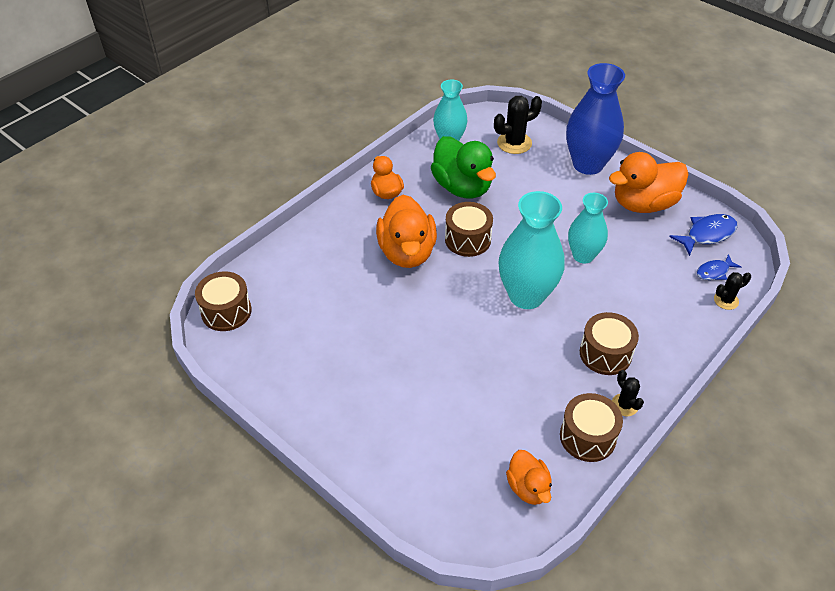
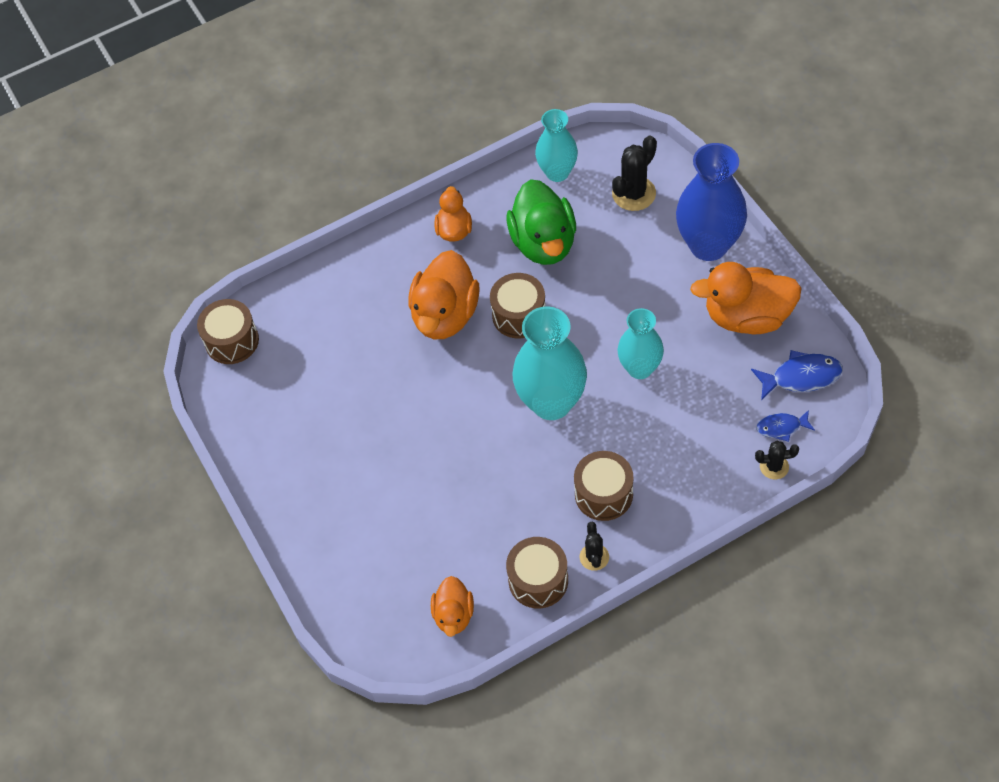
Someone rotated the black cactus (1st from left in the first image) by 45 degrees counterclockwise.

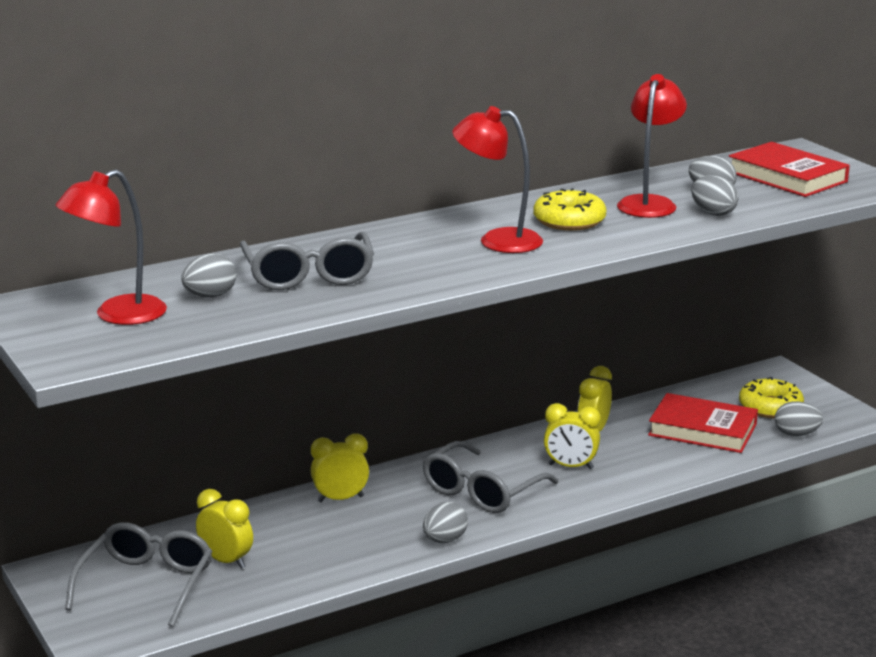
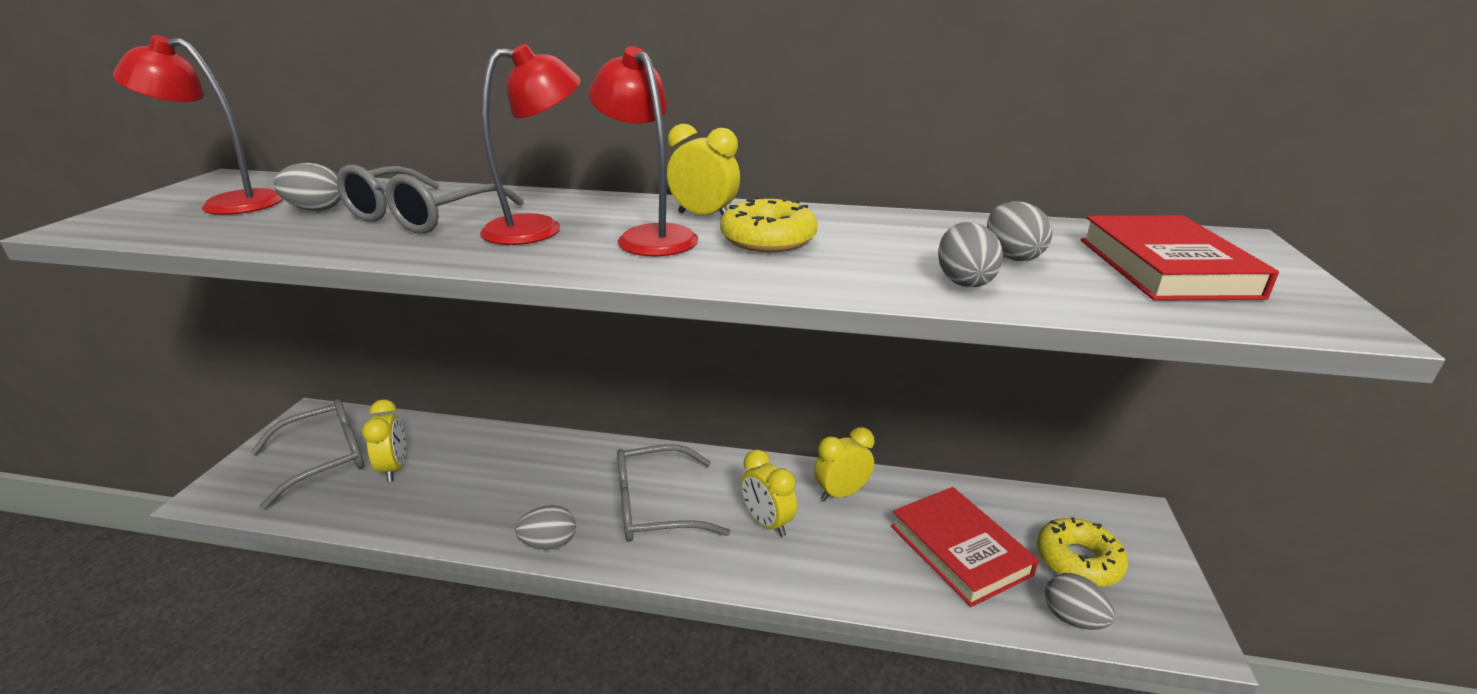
Someone carried the yellow clock (2nd from left).
Someone carried the red lamp (3rd from left in the first image).

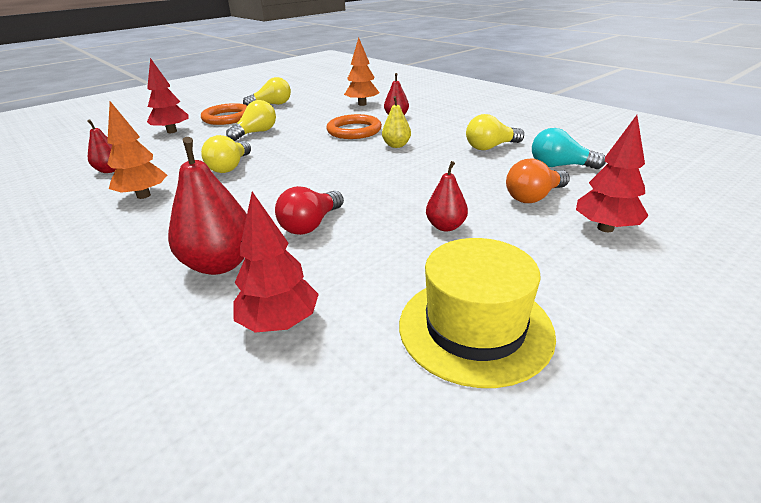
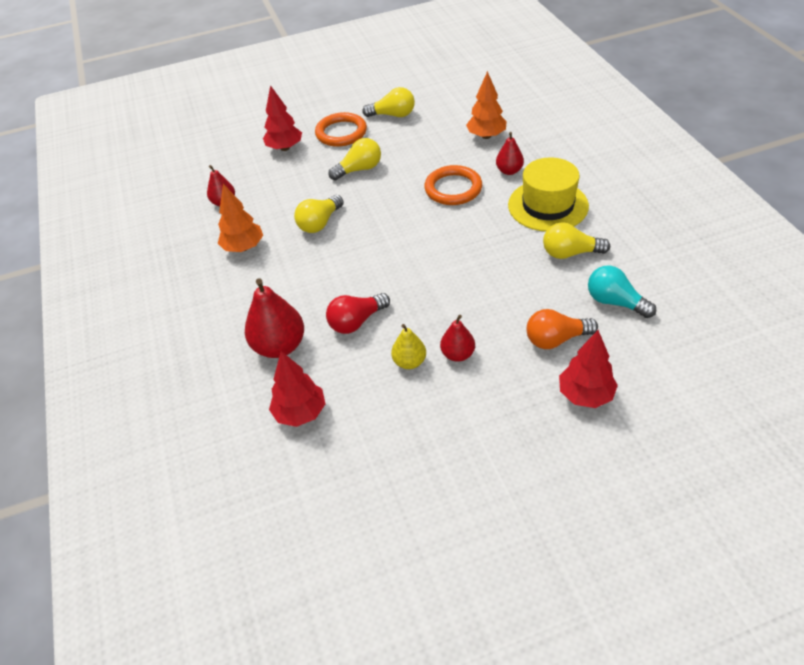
Someone carried the yellow pear.
Someone carried the yellow hat.

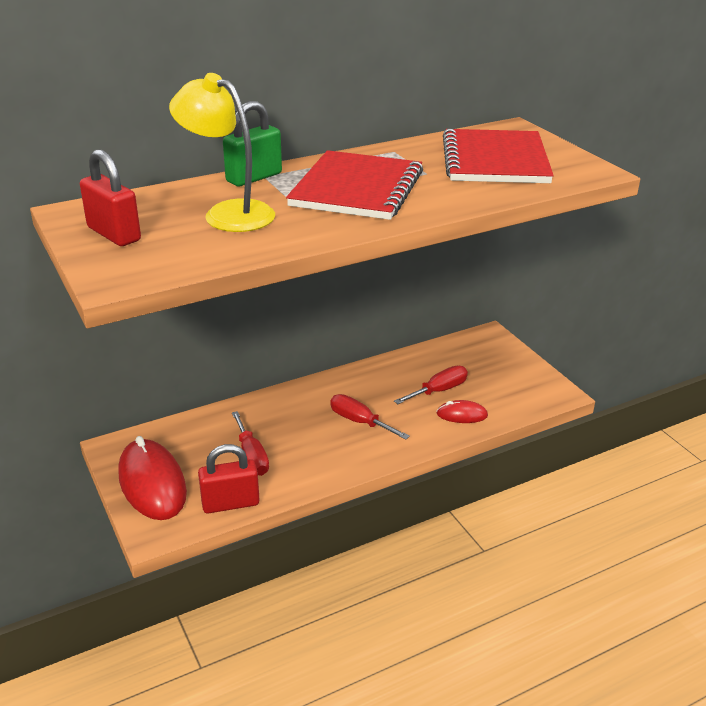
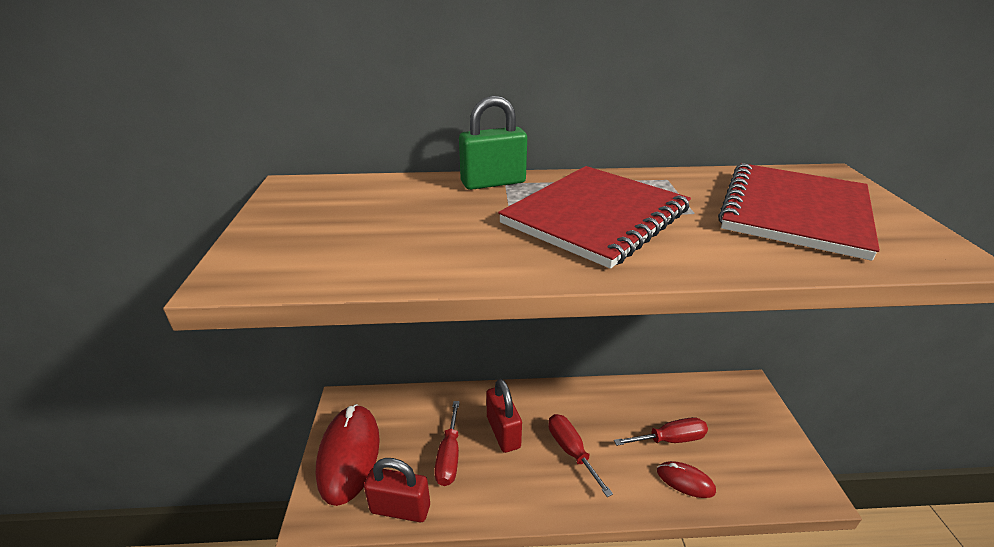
Someone took away the yellow lamp.
Someone carried the red padlock (1st from left in the first image).

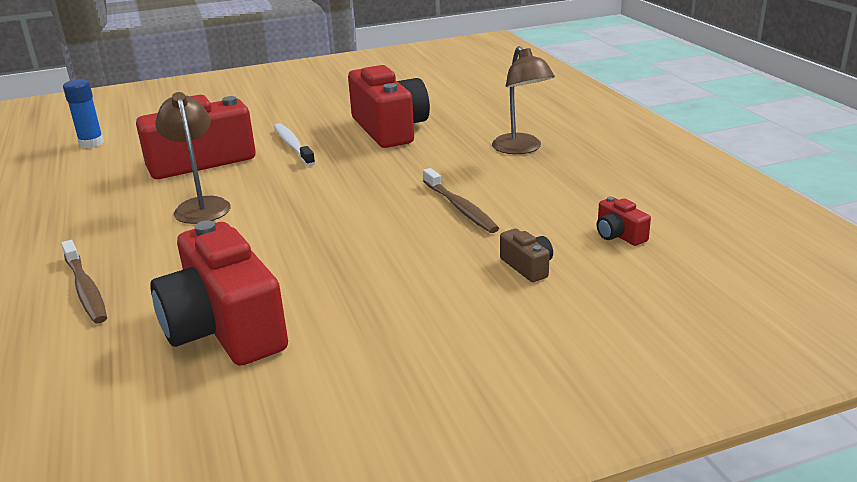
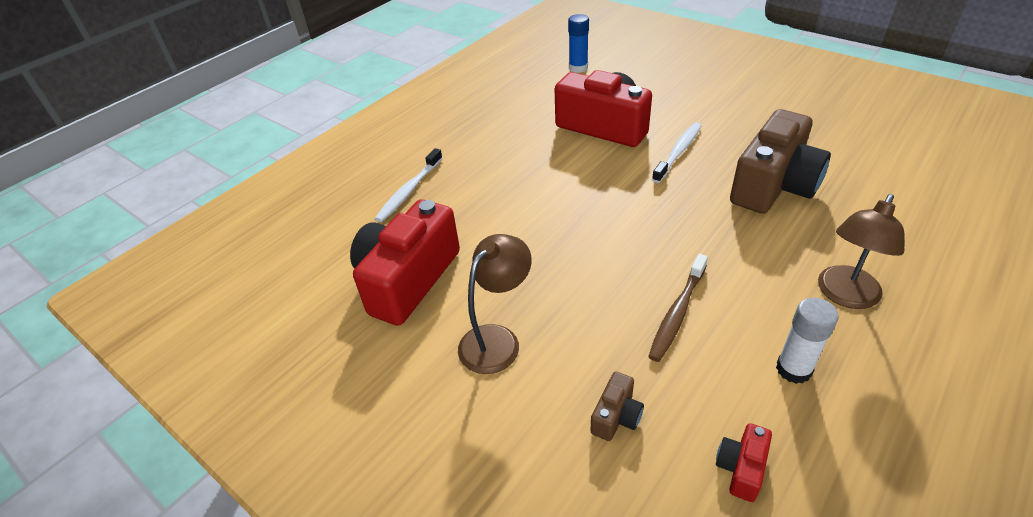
Someone put down the white glue stick.
Someone carried the brown lamp (1st from left).
Someone repainted the brown toothbrush (1st from left), which became the white toothbrush (1st from left).
Someone repainted the red camera (3rd from left), which became the brown camera (2nd from left).

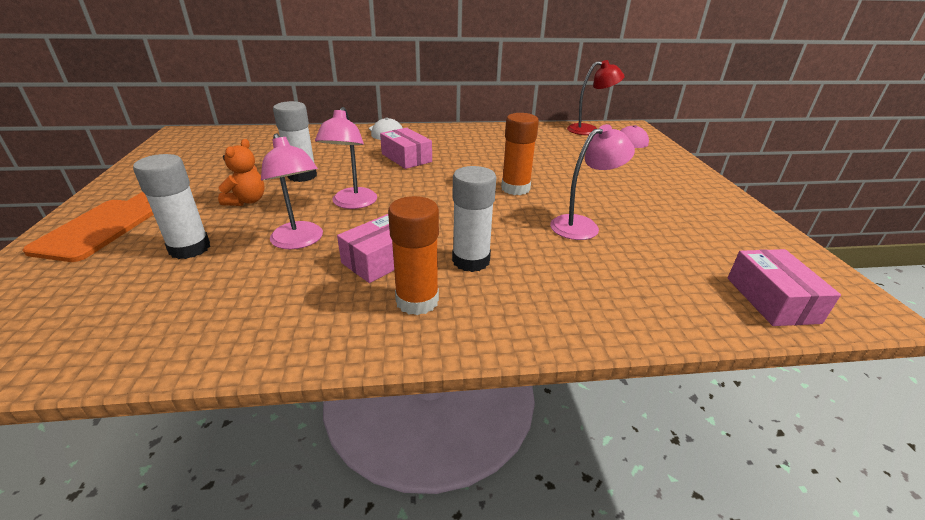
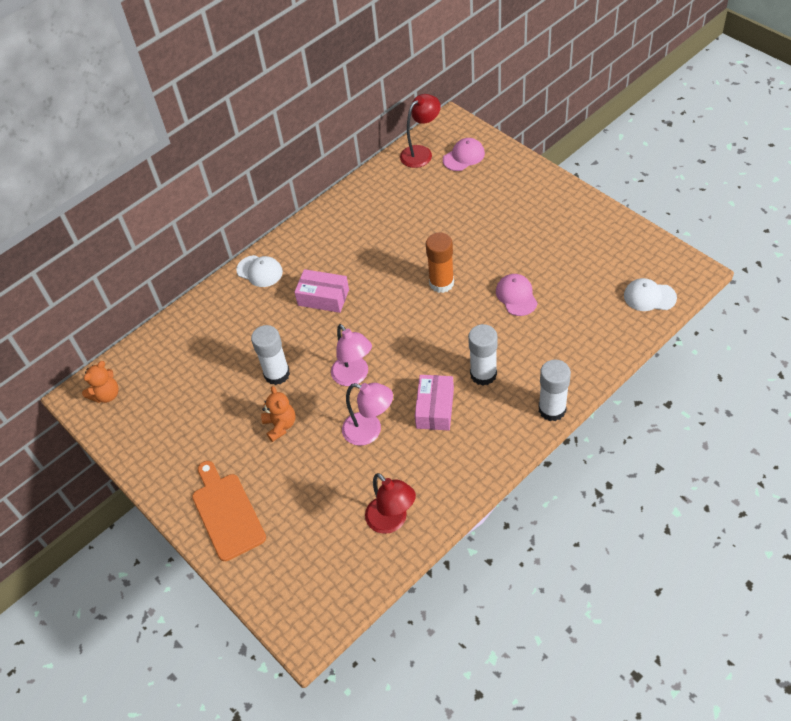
Someone took away the orange glue stick (1st from left).
Someone put down the orange teddy bear (1st from left).
Someone put down the red lamp (1st from left).
Someone carried the white glue stick (1st from left in the first image).
Someone swapped the pink lamp (3rd from left) for the pink cap (2nd from left).
Someone swapped the pink box (3rd from left) for the white cap (2nd from left).

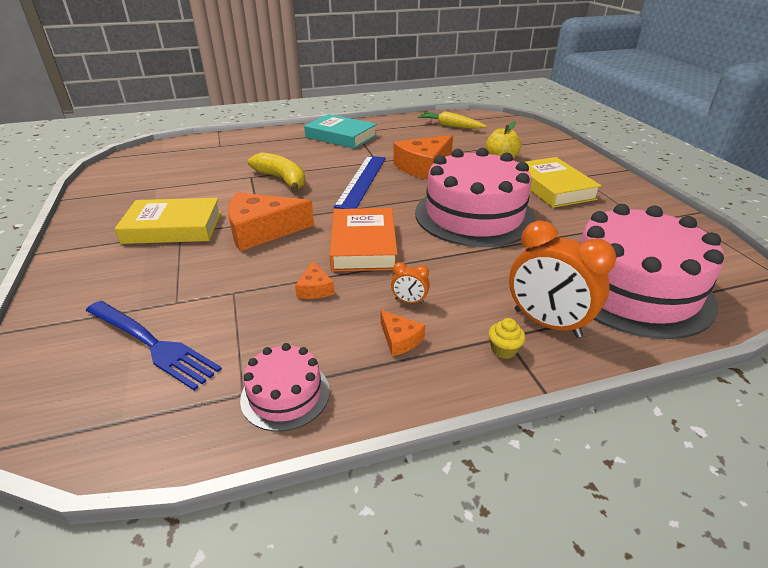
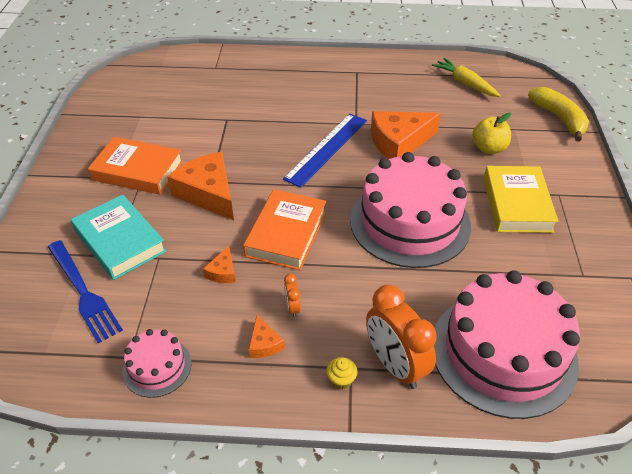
Someone carried the yellow banana.
Someone carried the turquoise book.
Someone repainted the yellow book (1st from left), which became the orange book (1st from left).
Someone rotated the orange cheese (1st from left) by 45 degrees clockwise.
Someone rotated the orange clock (1st from left) by 45 degrees clockwise.

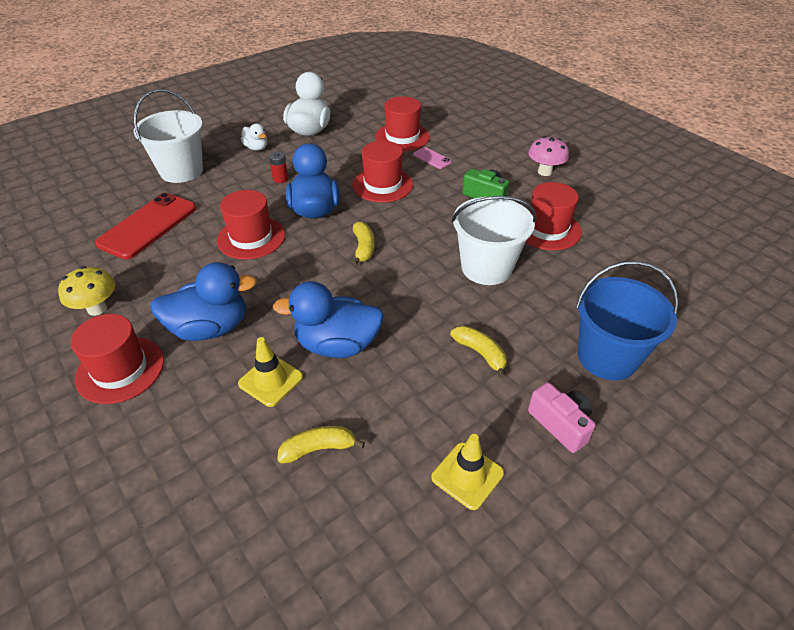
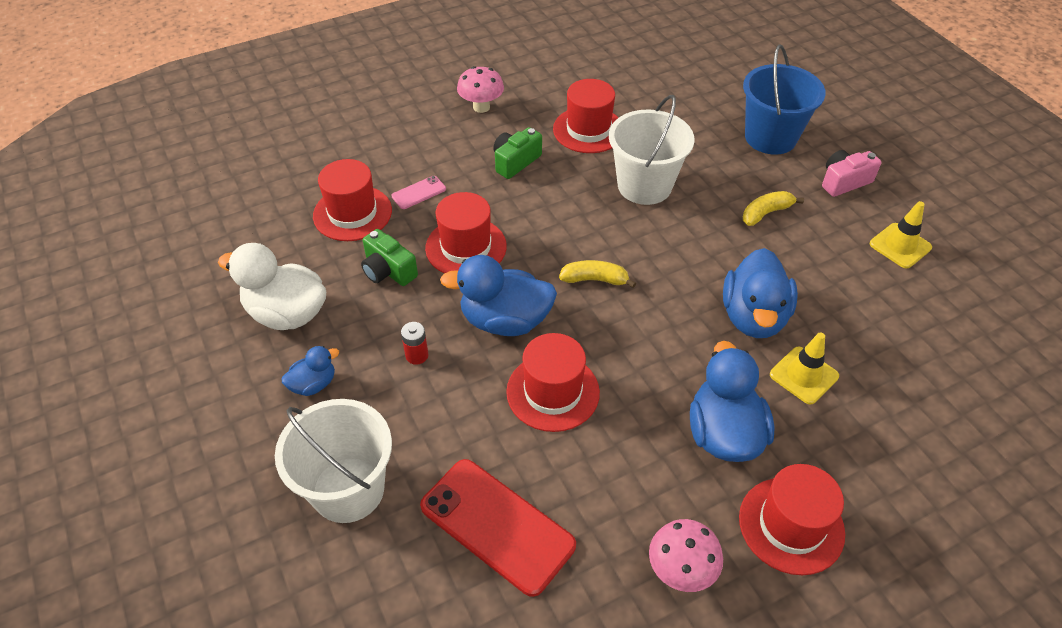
Someone took away the yellow banana (1st from left).
Someone put down the green camera (1st from left).
Someone repainted the yellow mushroom, which became the pink mushroom (2nd from left).
Someone repainted the white duck (1st from left), which became the blue duck (1st from left).

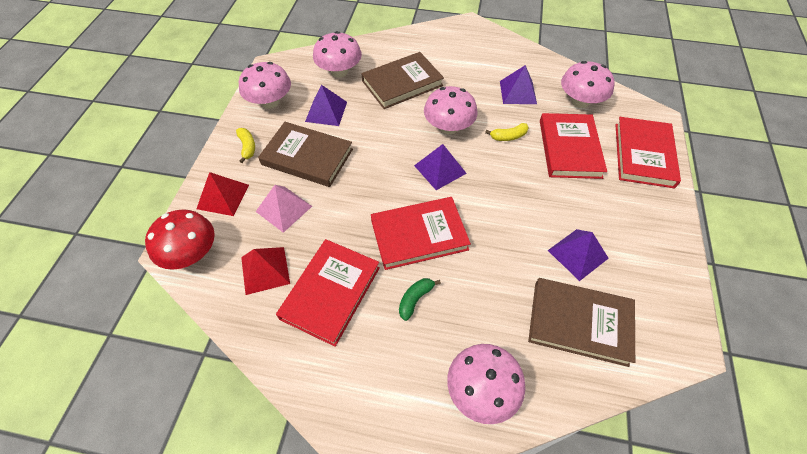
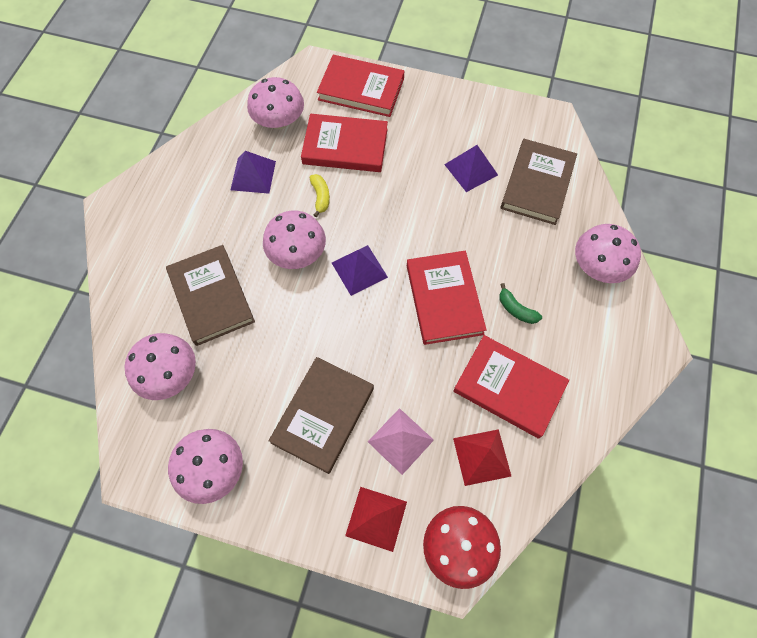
Someone took away the yellow banana (1st from left).
Someone took away the purple pyramid (1st from left).

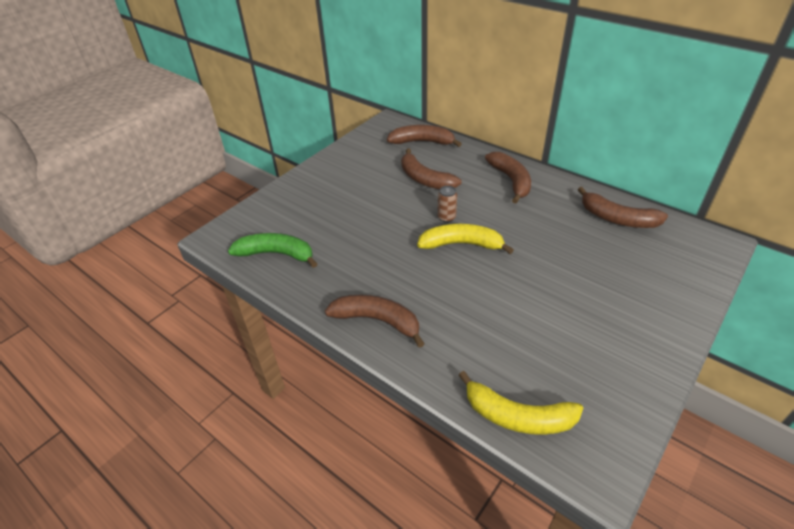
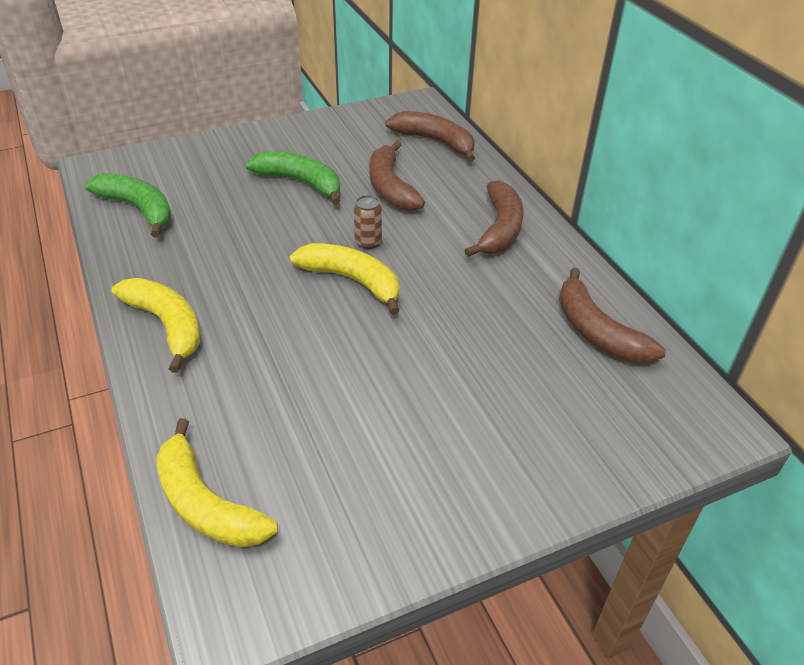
Someone put down the green banana (2nd from left).
Someone repainted the brown banana (1st from left), which became the yellow banana (1st from left).

